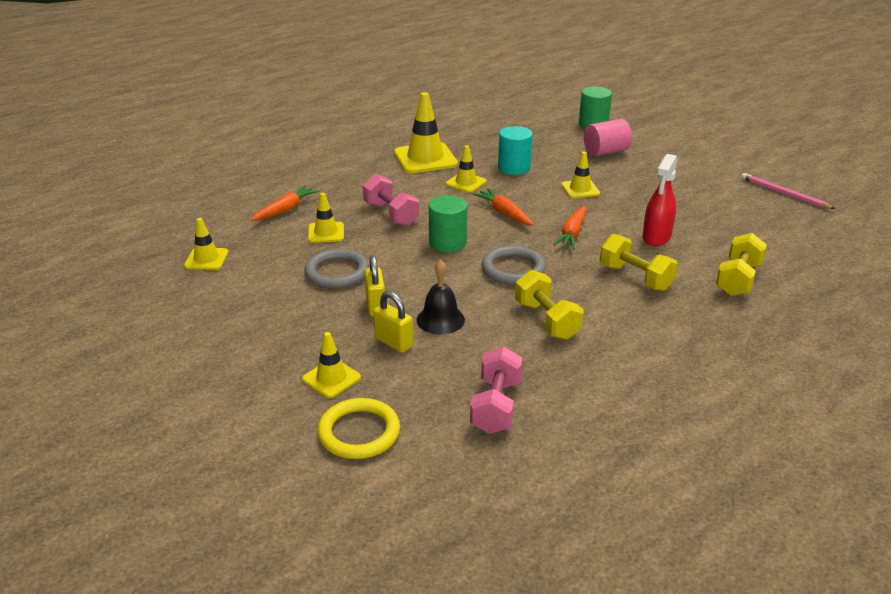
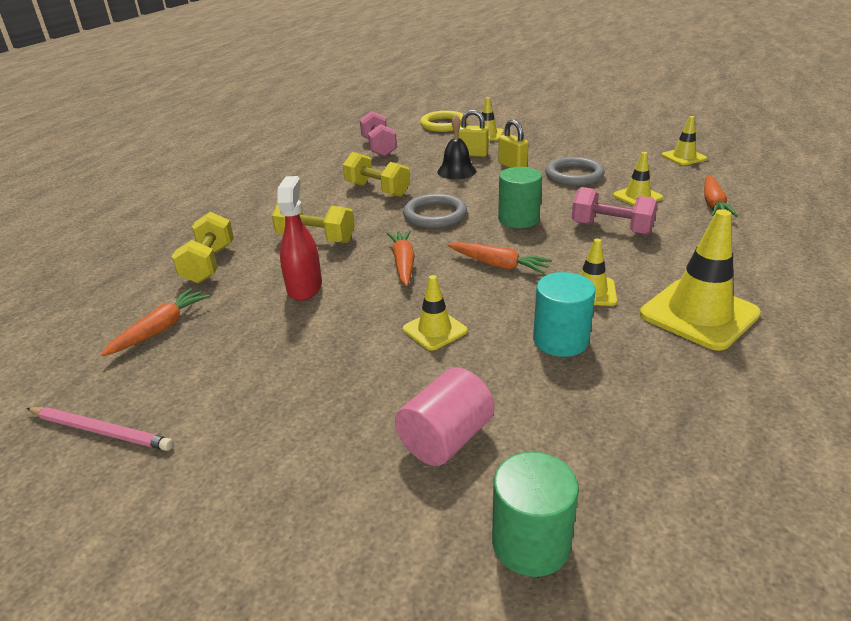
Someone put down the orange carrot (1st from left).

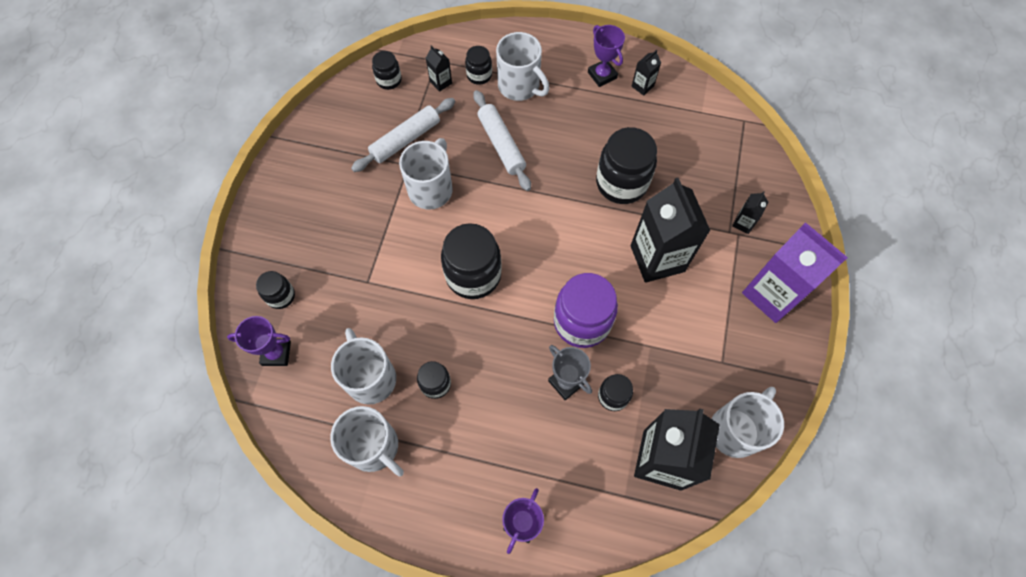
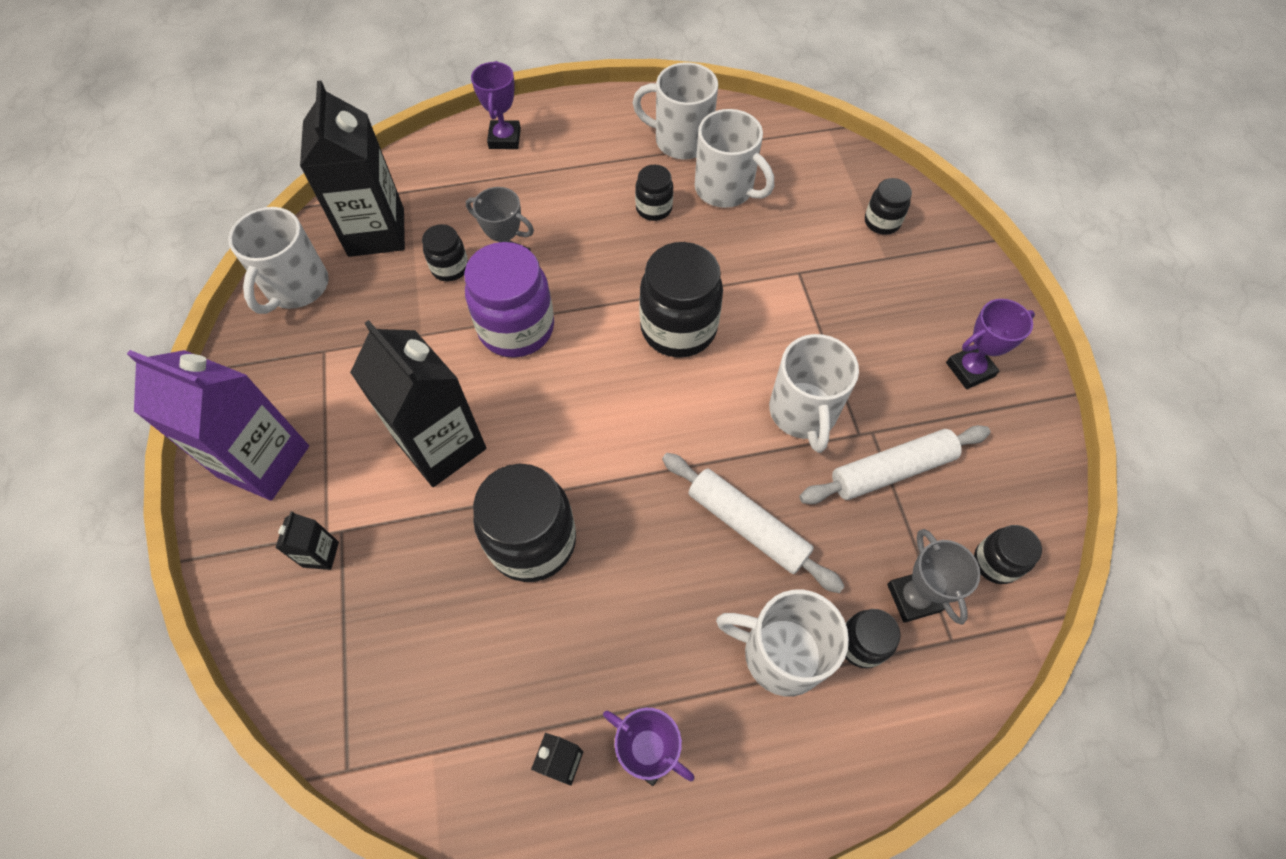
Someone carried the purple trophy (1st from left in the first image).
Someone swapped the black carton (1st from left) for the grey trophy (2nd from left).
Someone rotated the white rolling pin (1st from left in the first image) by 45 degrees clockwise.

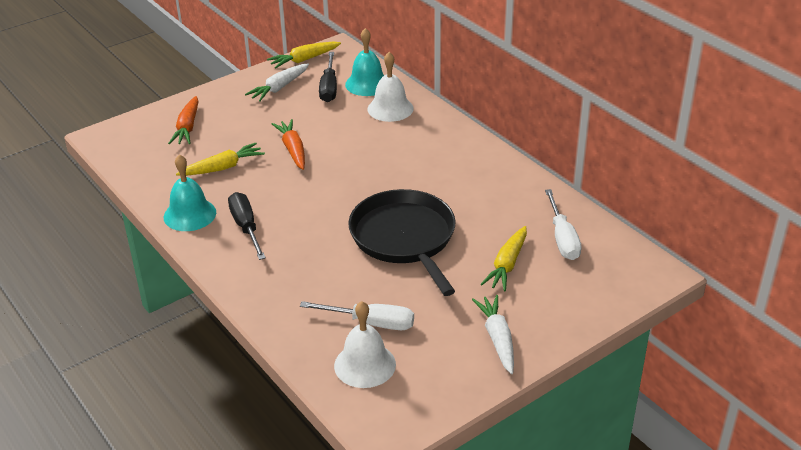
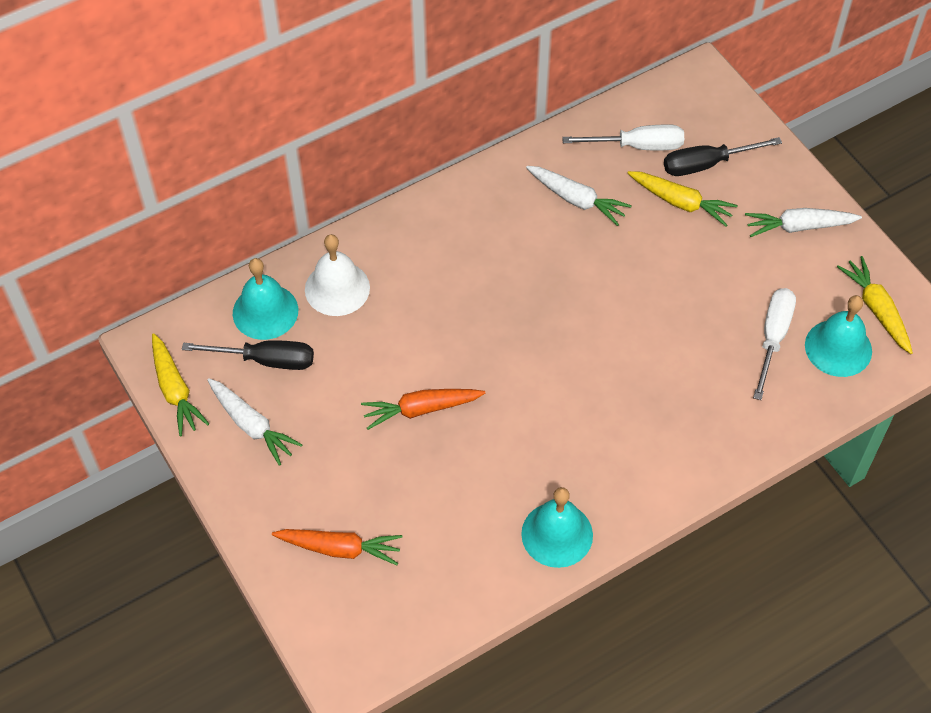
Someone took away the black pan.
Someone put down the white carrot (2nd from left).
Someone carried the yellow carrot (1st from left in the first image).
Someone carried the black screwdriver (1st from left in the first image).
Someone repainted the white bell (1st from left), which became the turquoise bell (3rd from left).

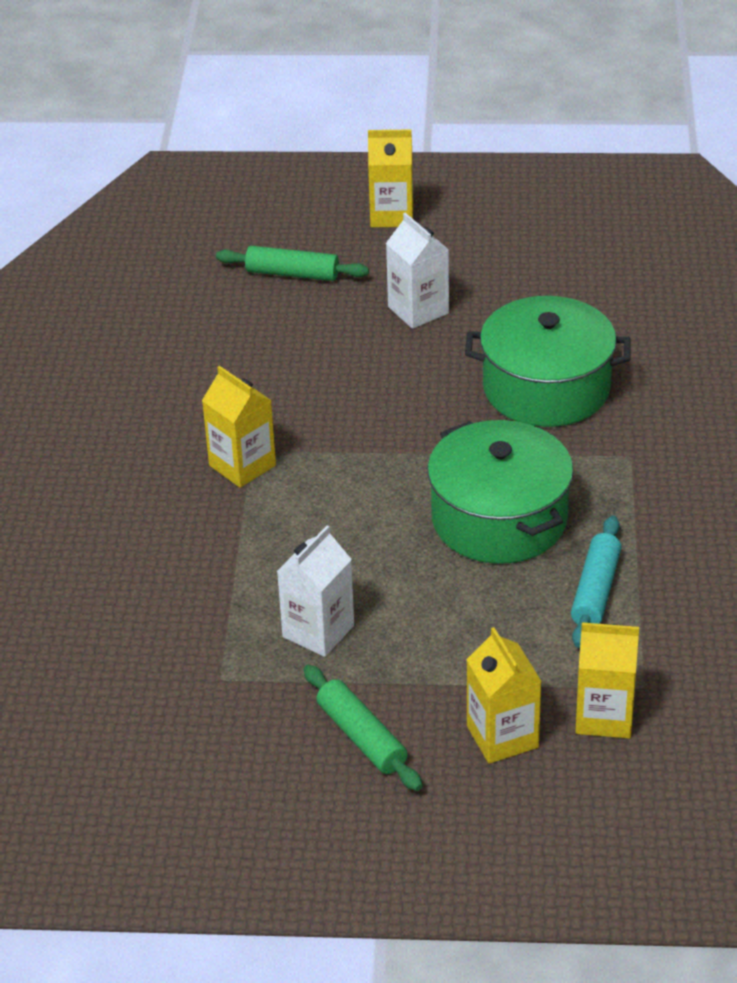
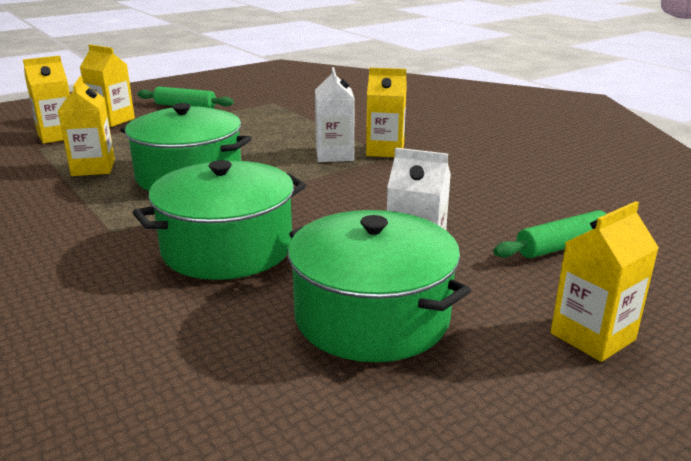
Someone put down the green pot (3rd from left).
Someone carried the white carton (1st from left).
Someone swapped the turquoise rolling pin for the yellow carton (2nd from left).

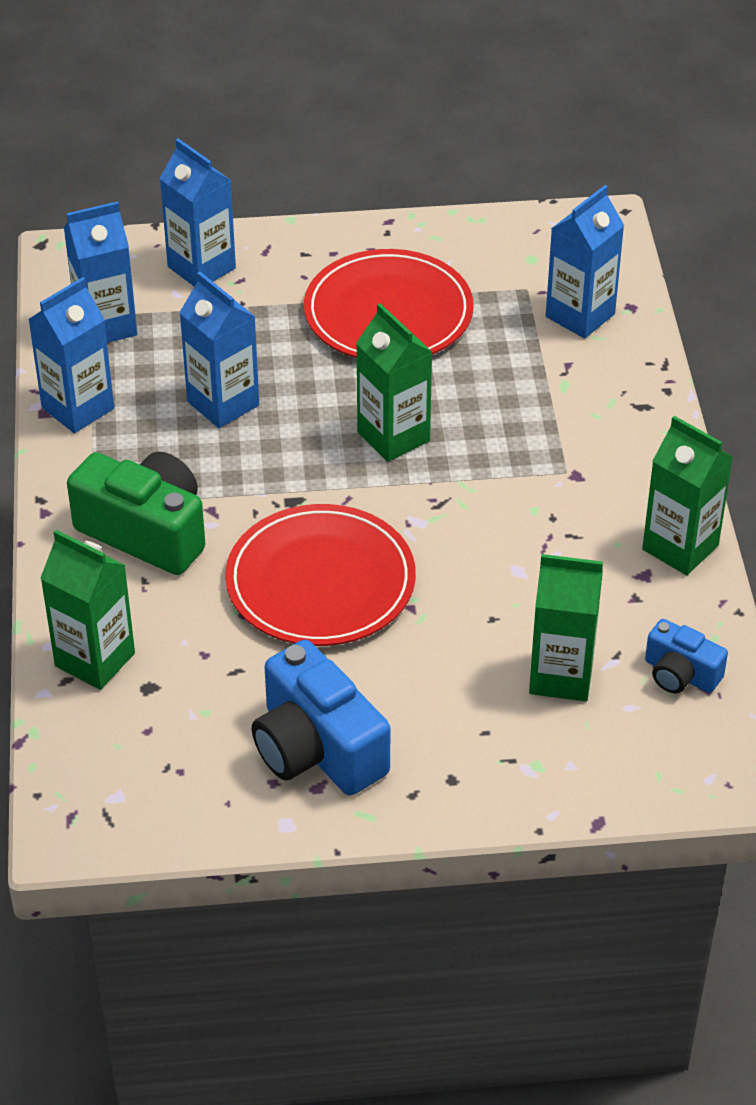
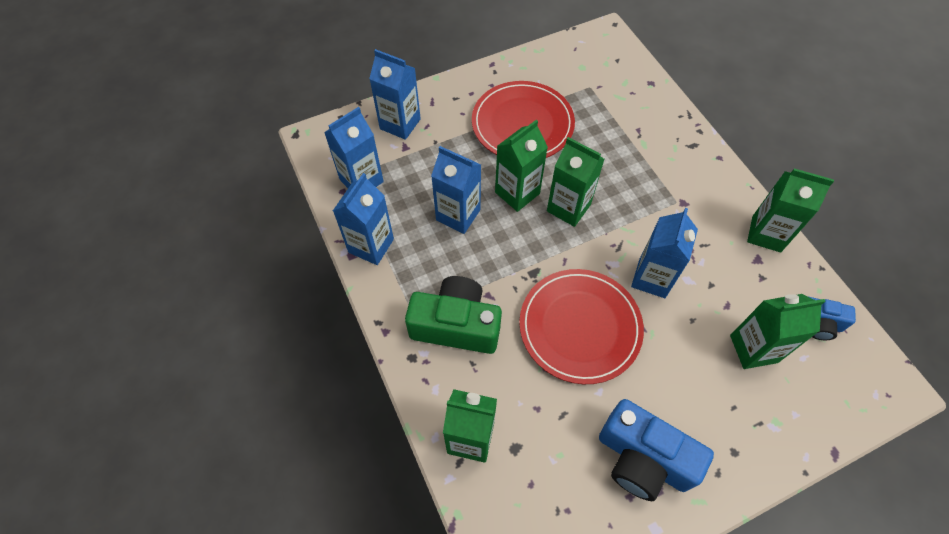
Someone put down the green carton (2nd from left).
Someone carried the blue carton (5th from left).

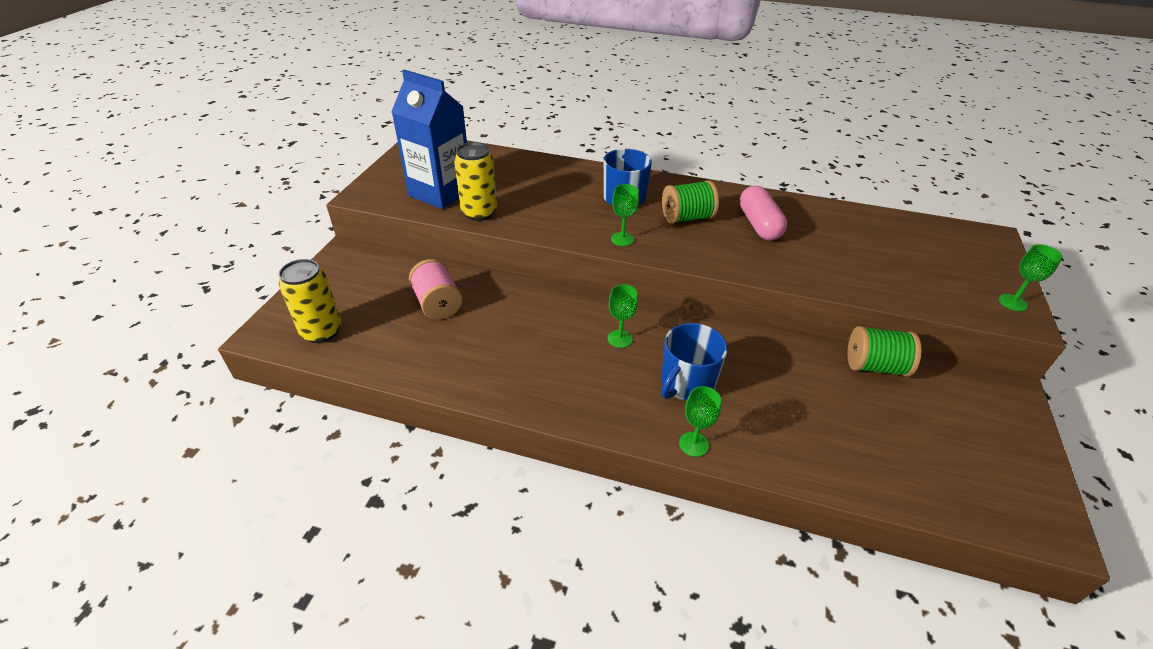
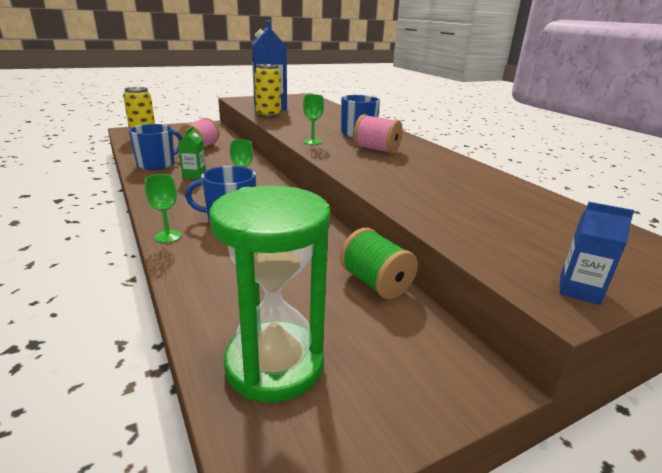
Someone took away the pink capsule.
Someone put down the blue mug (1st from left).
Someone put down the green carton.
Someone put down the green hourglass.
Someone swapped the green goblet (4th from left) for the blue carton (2nd from left).
Someone repainted the green spool (1st from left), which became the pink spool (2nd from left).

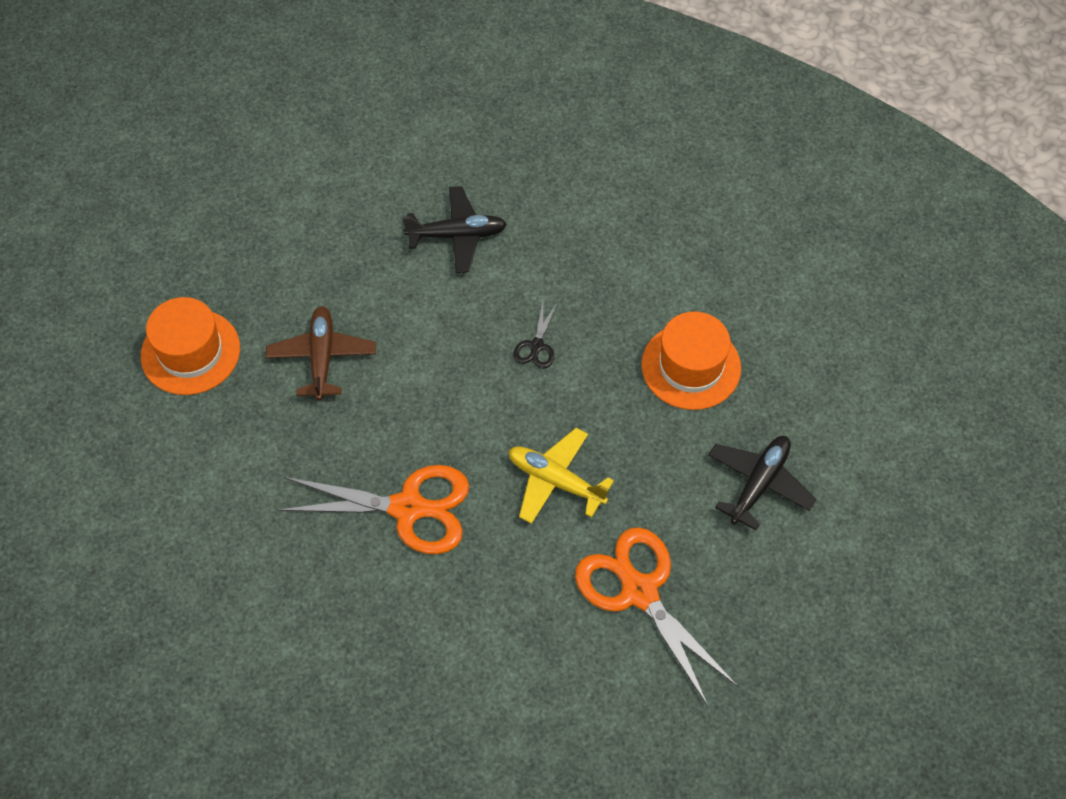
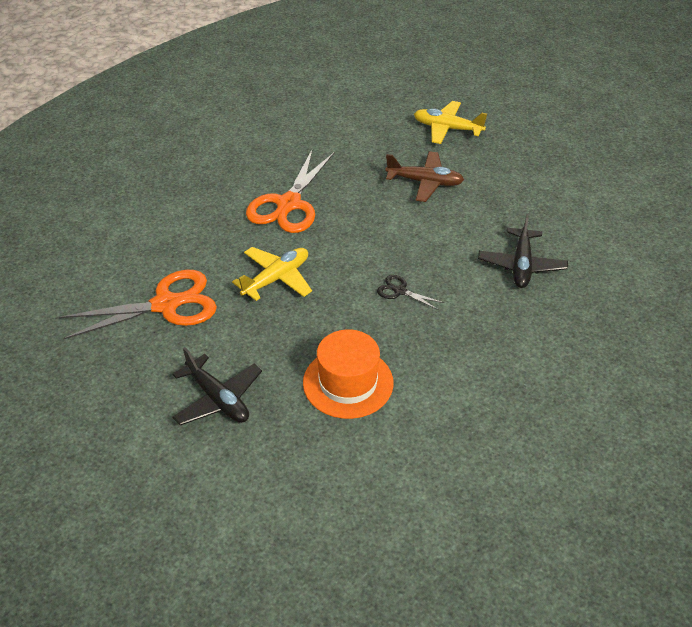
Someone swapped the orange hat (1st from left) for the yellow plane (2nd from left).

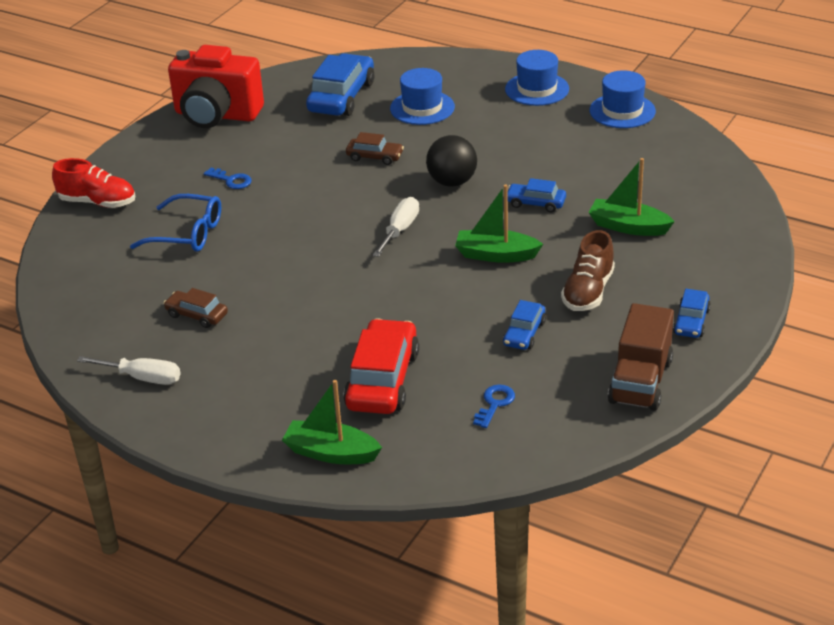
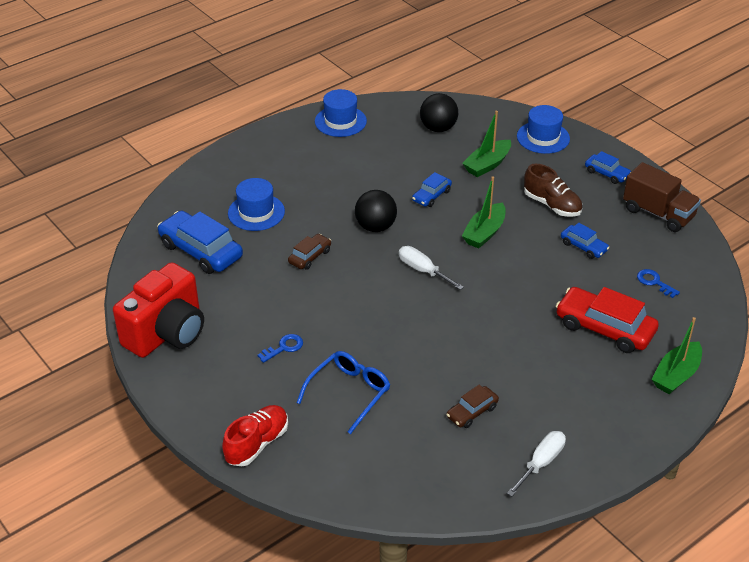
Someone put down the black ball (2nd from left).
Someone carried the blue hat (2nd from left in the first image).

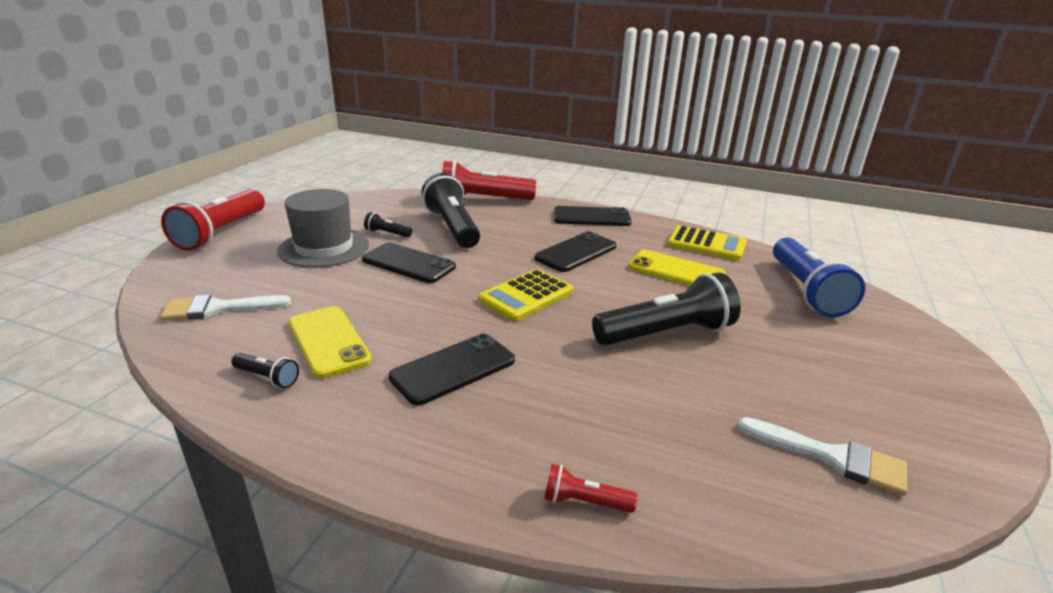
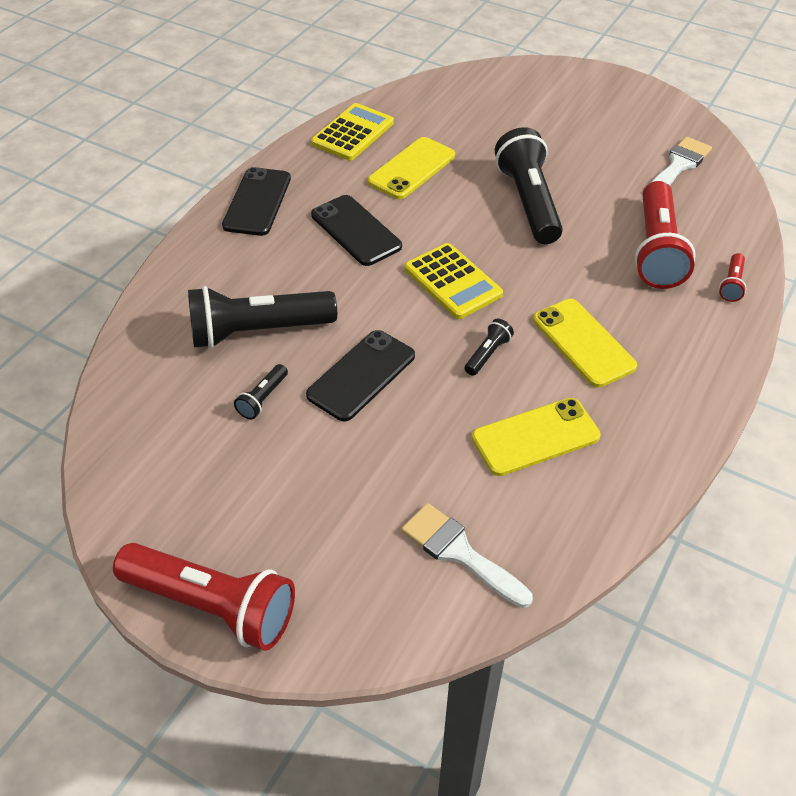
Someone took away the grey hat.
Someone took away the blue flashlight.
Someone carried the black flashlight (1st from left in the first image).
Someone carried the red flashlight (2nd from left).
Someone repainted the black phone (2nd from left), which became the yellow phone (3rd from left).
Someone rotated the white brush (1st from left) by 135 degrees clockwise.

